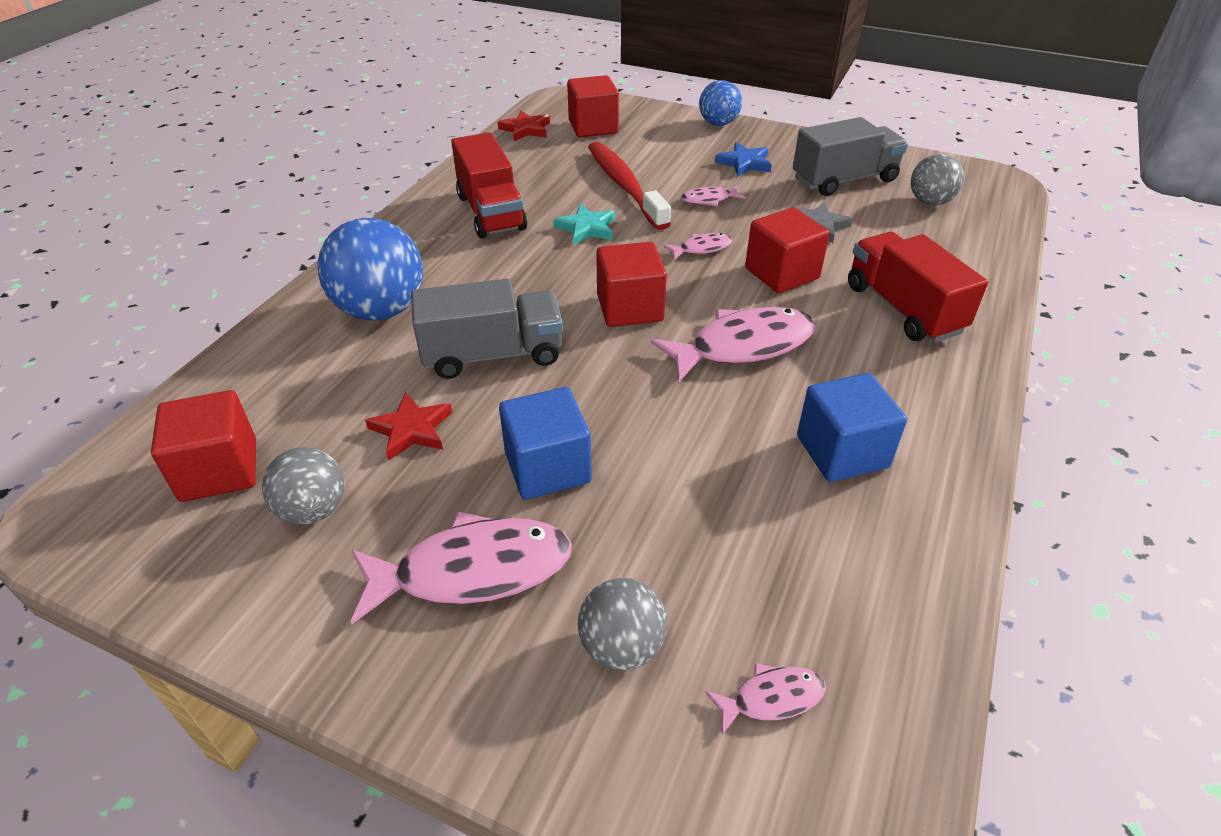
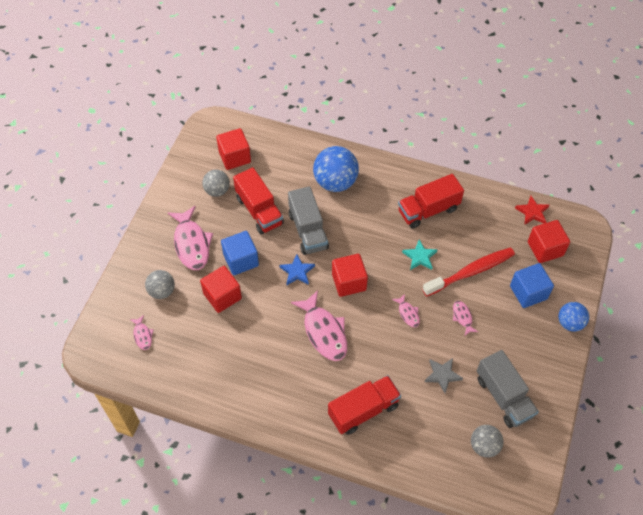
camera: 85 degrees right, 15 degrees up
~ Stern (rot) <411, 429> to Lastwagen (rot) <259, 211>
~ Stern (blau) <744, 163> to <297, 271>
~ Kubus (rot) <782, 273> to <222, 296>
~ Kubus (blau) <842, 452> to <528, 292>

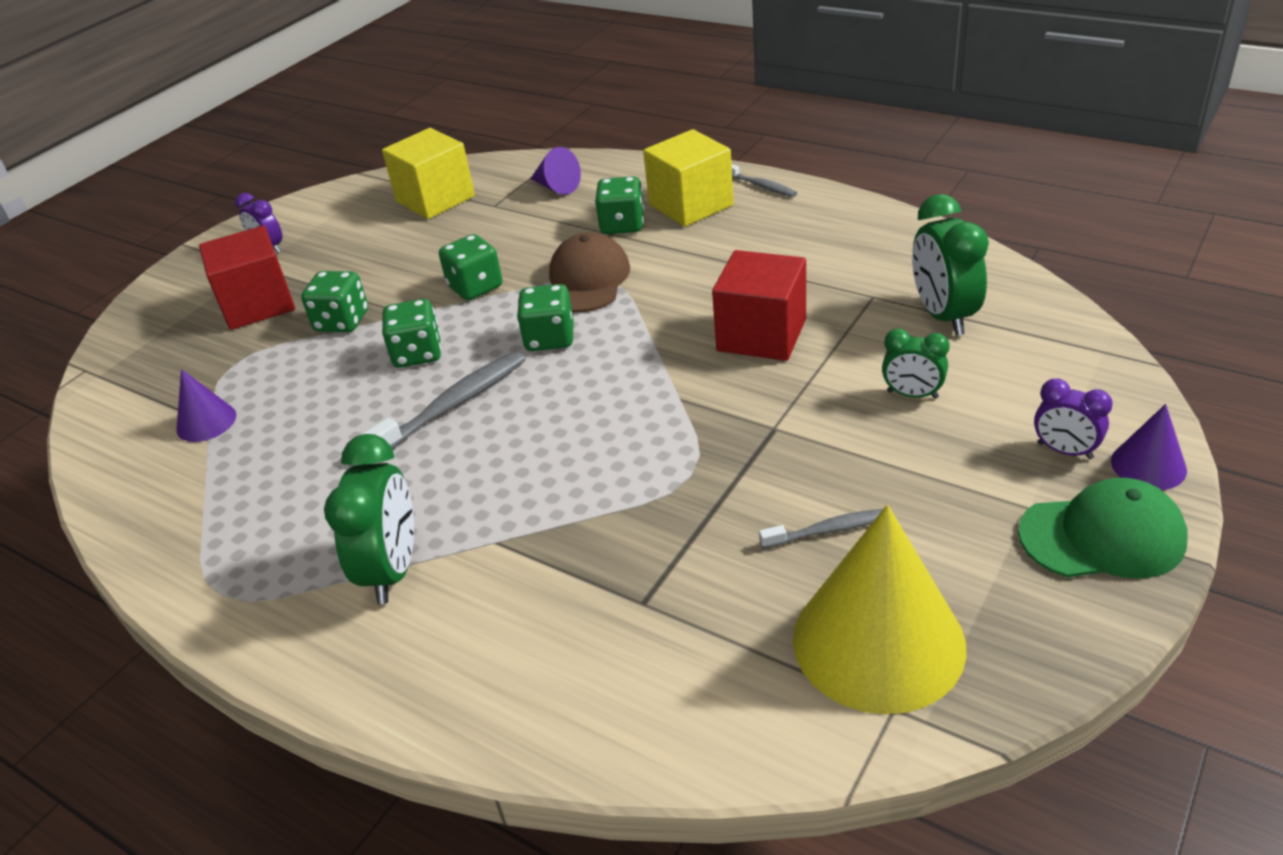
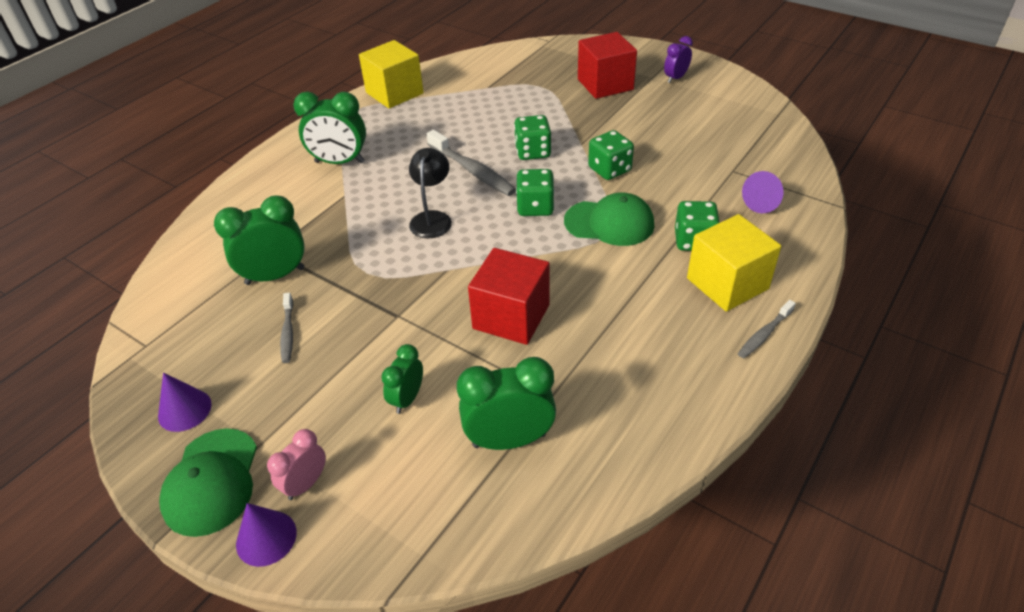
camera: 90 degrees right, 5 degrees up
~ Kegel (lila) <206, 422> to <184, 410>
- Spielwürfel (grün) <342, 321>
~ Kubus (gelb) <435, 199> to <394, 93>
~ Kappe (braun) <587, 280> to Kappe (grün) <609, 223>
- Kegel (gelb) <878, 641>
~ Wecker (lila) <1065, 451> to Wecker (rosa) <305, 484>
+ Wecker (grün) <275, 276>
+ Lampe (schwarz) <432, 218>

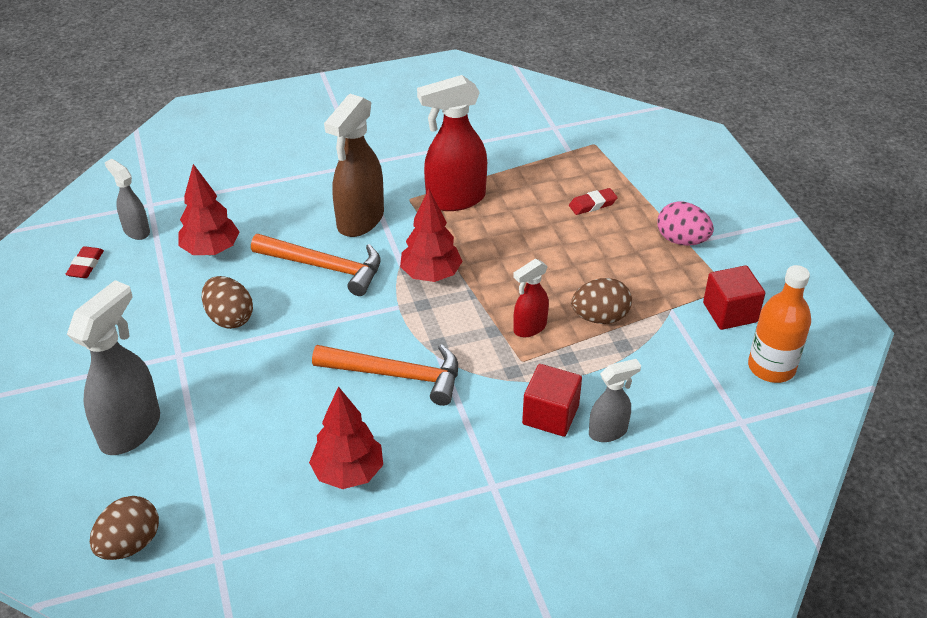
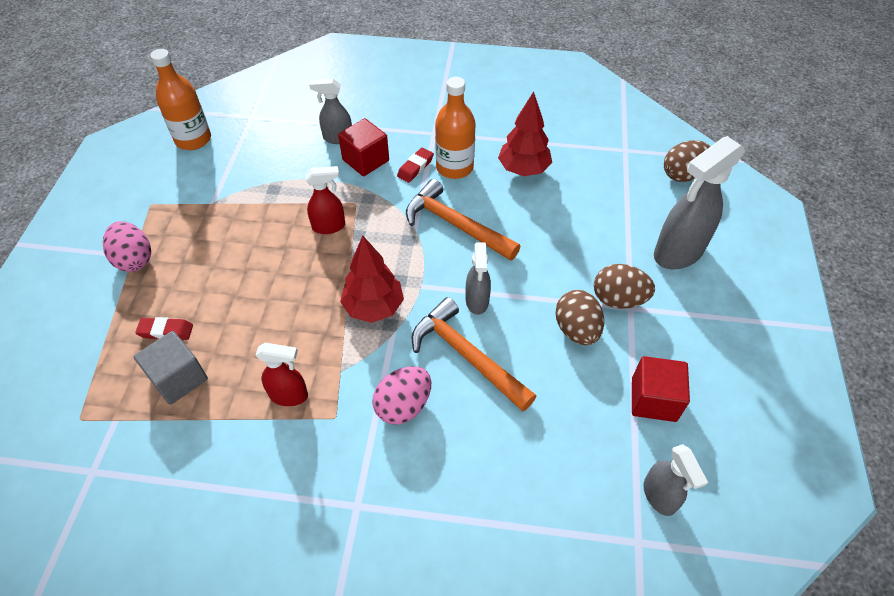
camera: 155 degrees left, 10 degrees up
~ Radiergummi (rot) <85, 265> to <415, 167>
- Baum (rot) <211, 250>
~ Sprühflasche (braun) <360, 221> to Ei (rosa) <403, 405>
~ Sprühflasche (rot) <455, 199> = <289, 395> x0.56
~ Ei (braun) <600, 317> to <618, 299>
~ Kubus (rot) <730, 312> to <653, 399>
+ Kubus (grau) <178, 378>
+ Flasche (orange) <454, 167>
+ Sprühflasche (grau) <477, 301>

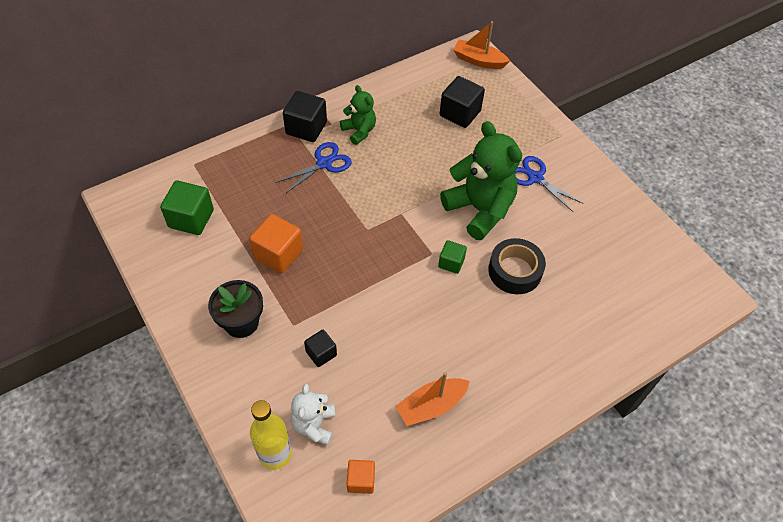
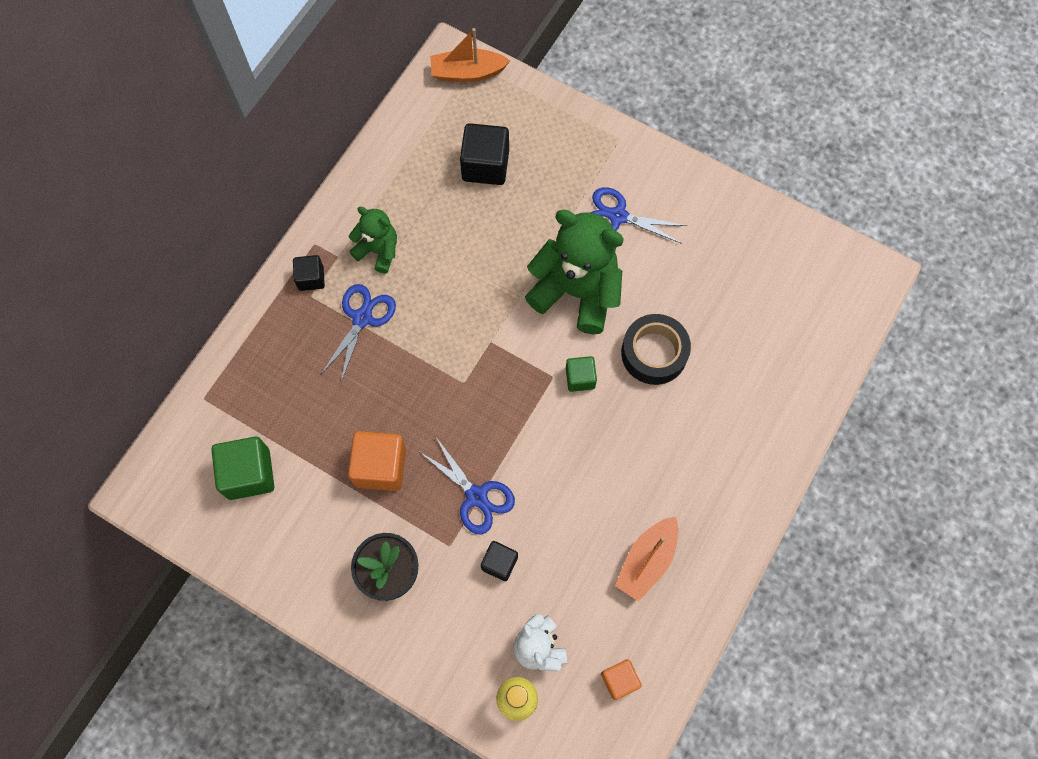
camera: 25 degrees left, 15 degrees up
~ Kubus (schwarz) <306, 128> = <311, 278> x0.59
+ Schere (blau) <476, 496>

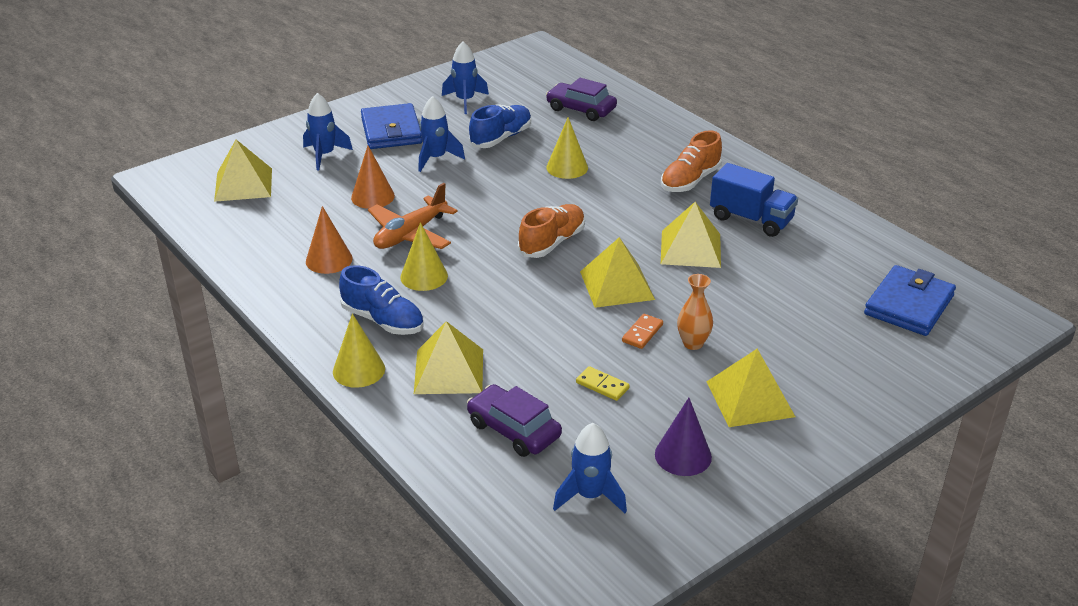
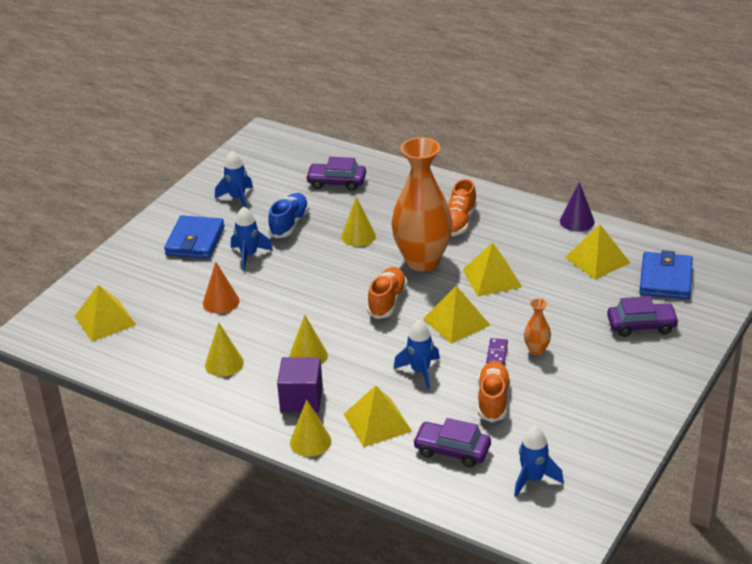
camera: 20 degrees left, 0 degrees up
~ Rakete (blau) <324, 155> to <420, 371>
~ Kegel (orange) <329, 260> to Kegel (gelb) <224, 363>
~ Schuh (blau) <383, 320> to Kubus (lila) <301, 399>
~ Geldbörse (blau) <391, 131> = <195, 241> 45 degrees clockwise
- Flugzeug (orange) <410, 234>
~ Dominostein (gelb) <602, 385> to Schuh (orange) <493, 400>
~ Dominostein (orange) <642, 333> to Dominostein (lila) <497, 353>
~ Kegel (lila) <683, 455> to <577, 221>
~ Pyramide (gelb) <750, 399> to <597, 260>
- Lastwagen (blau) <751, 219>
+ Vase (orange) <422, 261>
+ Auto (lila) <641, 325>

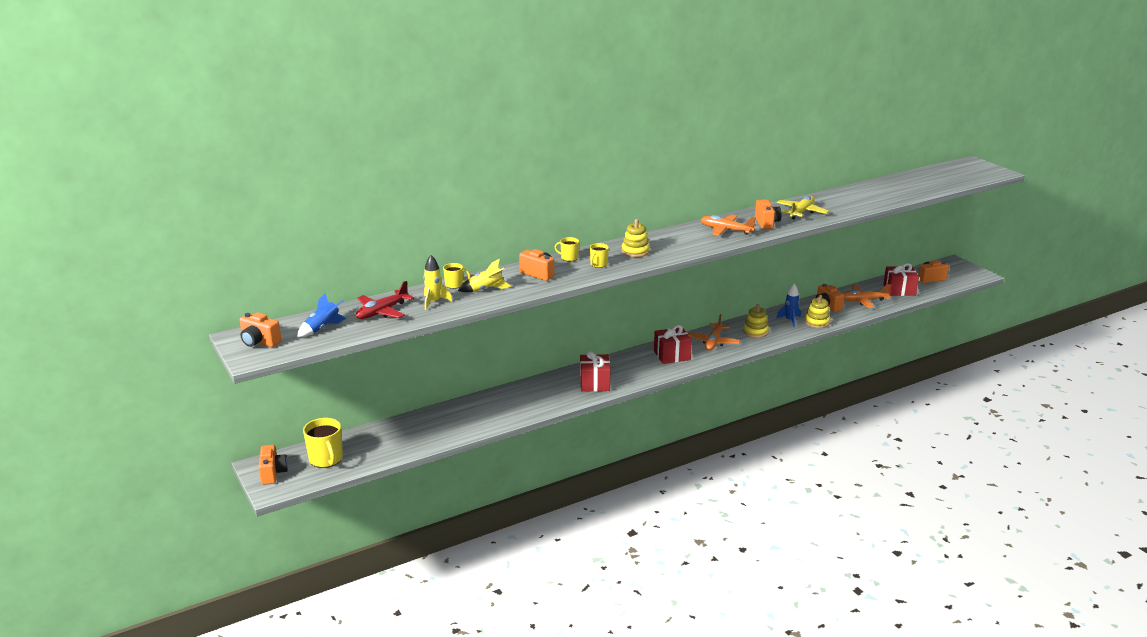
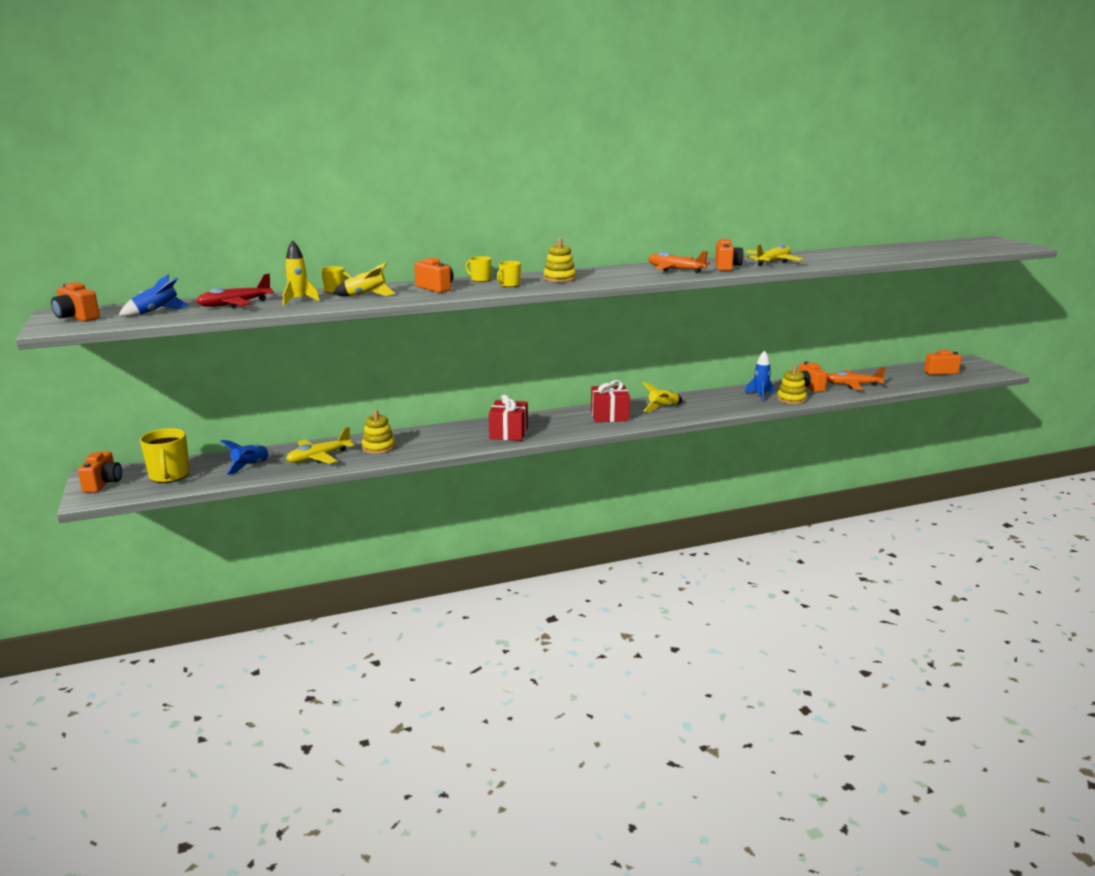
camera: 10 degrees right, 5 degrees down
~ Flugzeug (orange) <713, 342> to Rakete (gelb) <663, 408>
~ Stapelspielzeug (gelb) <755, 332> to <378, 447>
- Geschenk (rot) <899, 290>
+ Rakete (blau) <251, 466>
+ Flugzeug (gelb) <319, 457>

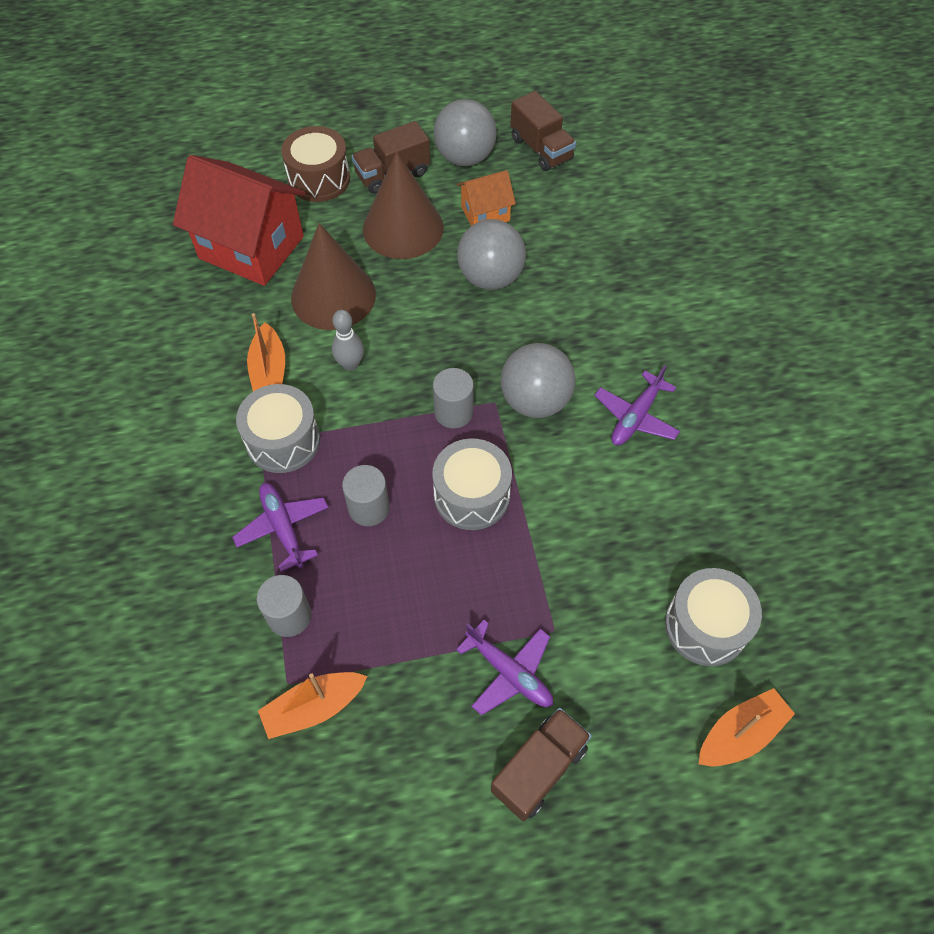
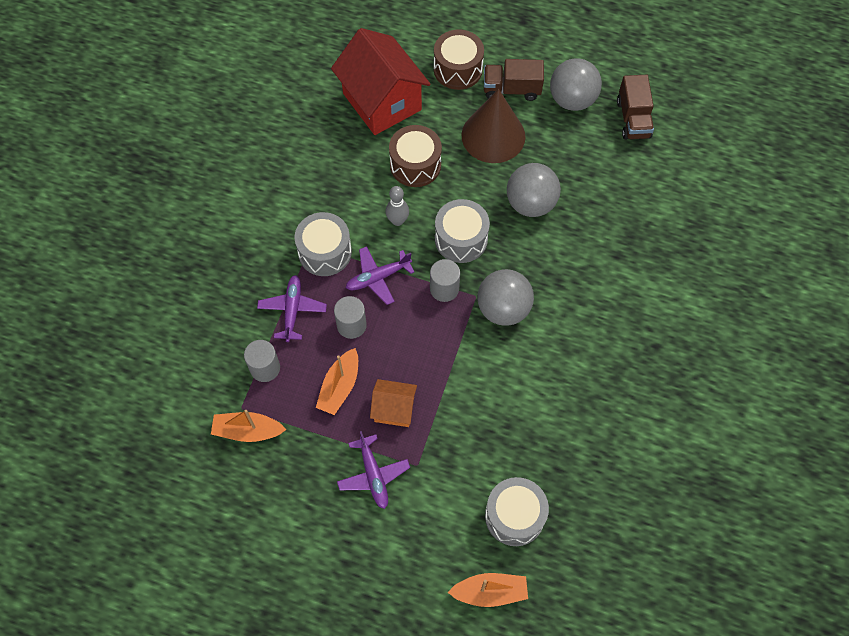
camera: 30 degrees right, 5 degrees up
~ Boot (orange) <269, 371> to <340, 386>
~ Kegel (braun) <333, 296> to Trommel (braun) <415, 165>
~ Trommel (grau) <472, 495> to <461, 239>
~ Haus (orange) <485, 213> to <394, 409>
- Lastwagen (braun) <539, 769>
~ Flugzeug (lila) <636, 417> to <378, 278>

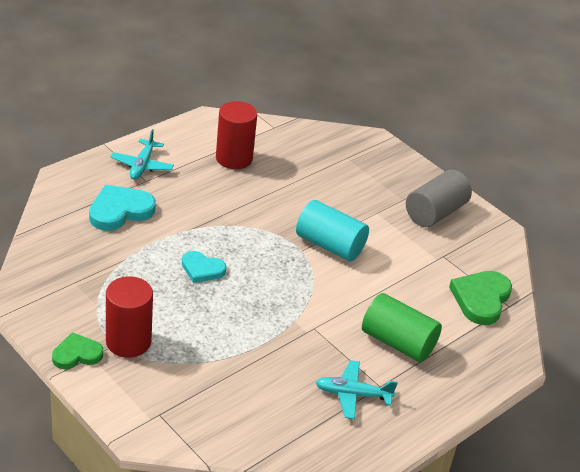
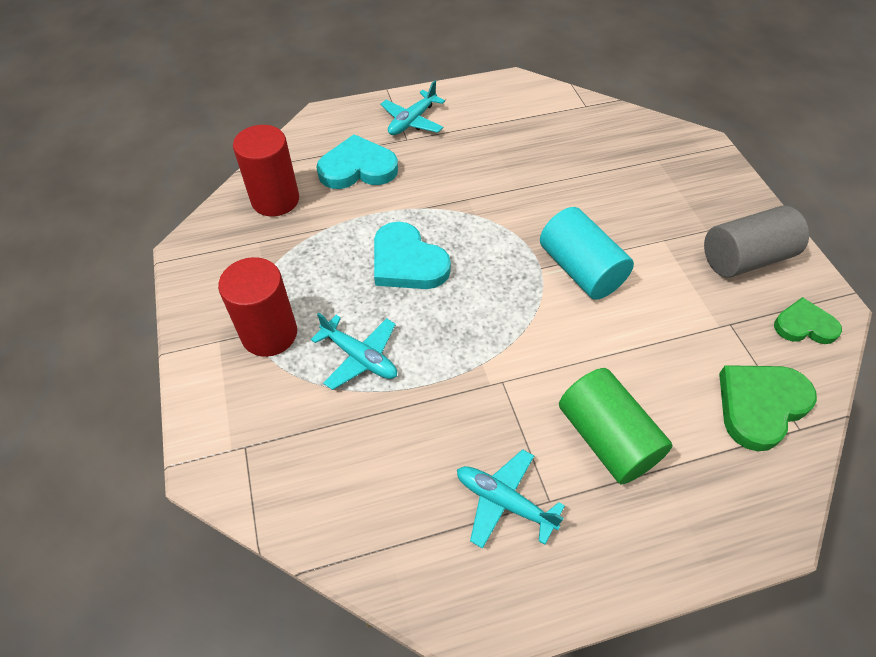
camera: 30 degrees right, 15 degrees up
~ Herz (grün) <77, 354> to <804, 325>
~ Herz (türkis) <202, 269> = <407, 262> x1.56
~ Vollzylinder (rot) <234, 158> to <275, 200>
+ Flugzeug (türkis) <360, 357>

